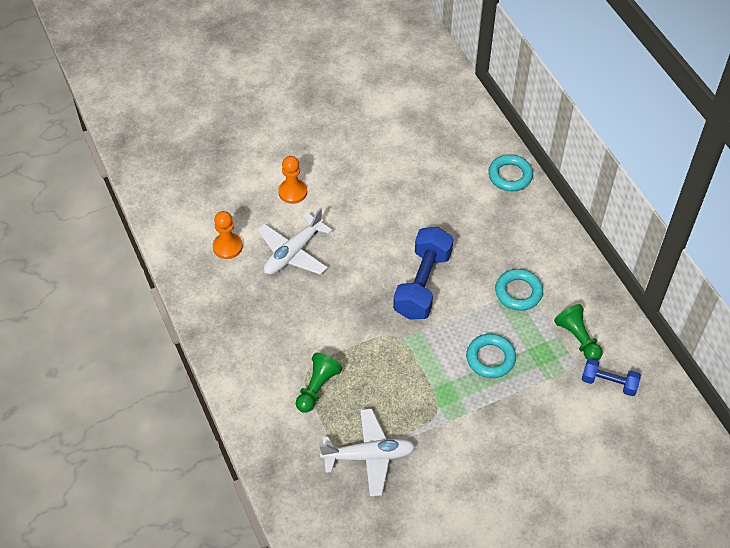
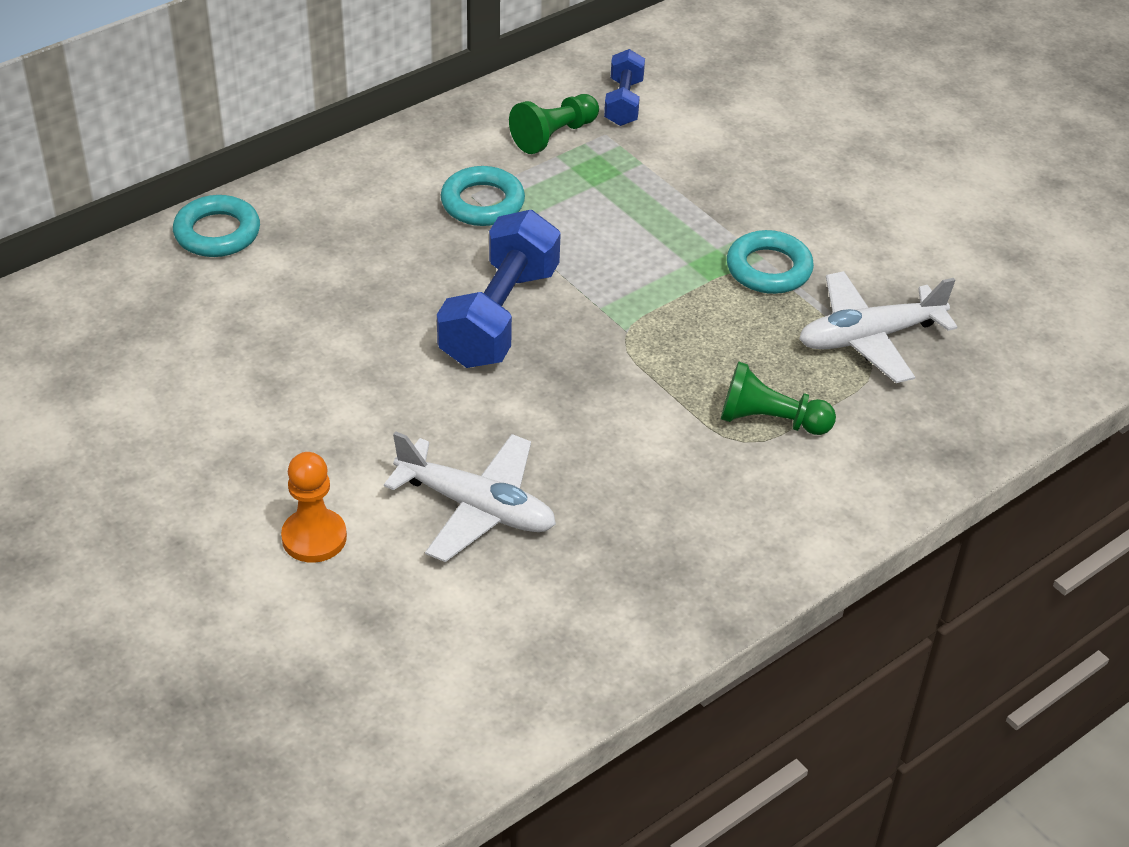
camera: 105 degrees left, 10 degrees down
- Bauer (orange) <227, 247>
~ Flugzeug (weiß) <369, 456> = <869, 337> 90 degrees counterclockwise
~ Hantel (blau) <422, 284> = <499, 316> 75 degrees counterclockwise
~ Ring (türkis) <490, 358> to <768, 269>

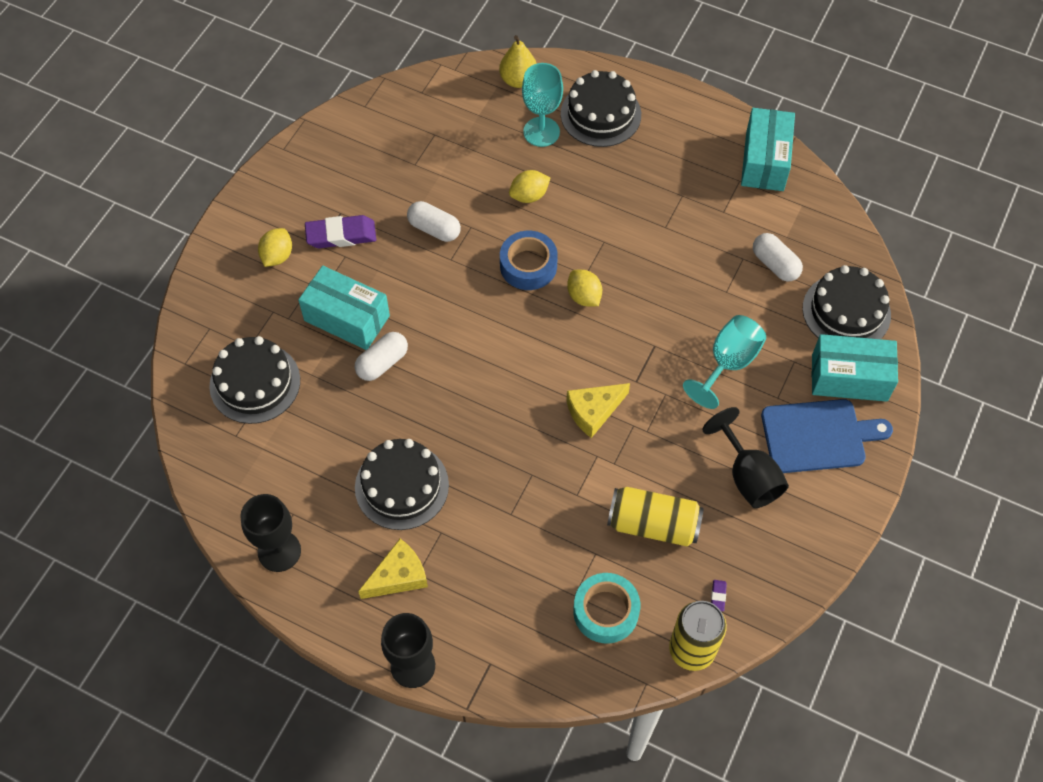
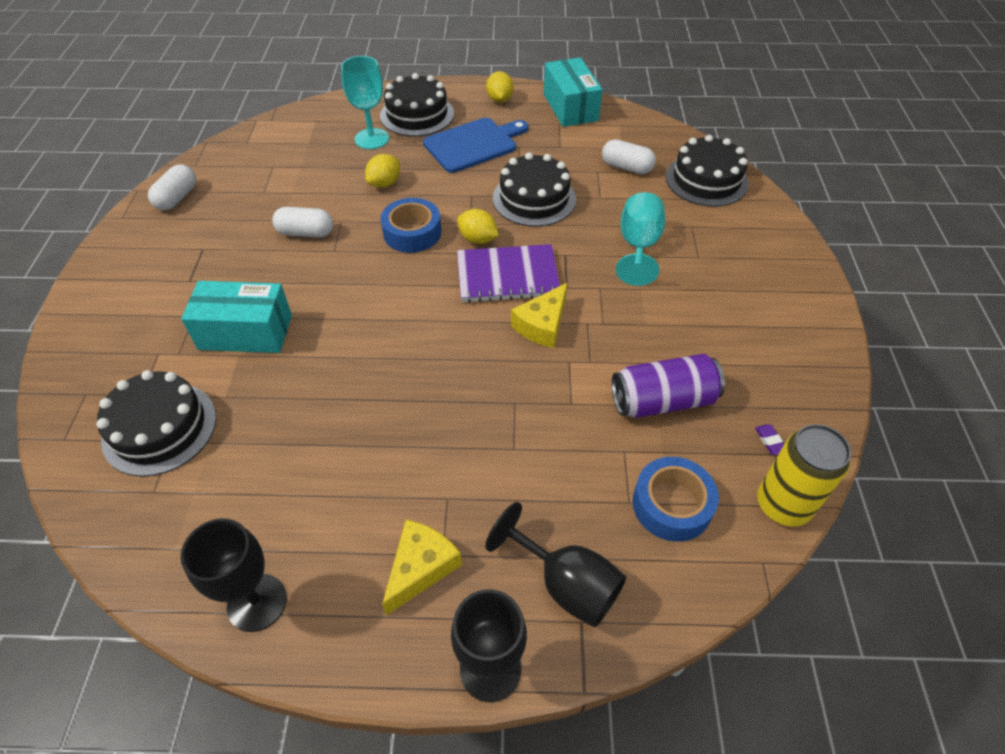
camera: 25 degrees left, 10 degrees down
~ Zitrone (gelb) <277, 256> to <499, 99>
- Radiergummi (lila) <341, 235>
~ Kapsel (weiß) <382, 363> to <177, 198>
~ Kuchen (schwarz) <401, 486> to <534, 199>
- Birne (gelb) <518, 80>
~ Klebeband (türkis) <605, 611> to Klebeband (blau) <672, 504>
~ Dose (gelb) <653, 524> to Dose (lila) <662, 400>
~ Kelch (schwarz) <748, 476> to <566, 583>
~ Schneidebrett (blau) <818, 436> to <473, 144>
- Schachtel (türkis) <849, 377>
+ Notizbuch (lila) <507, 276>

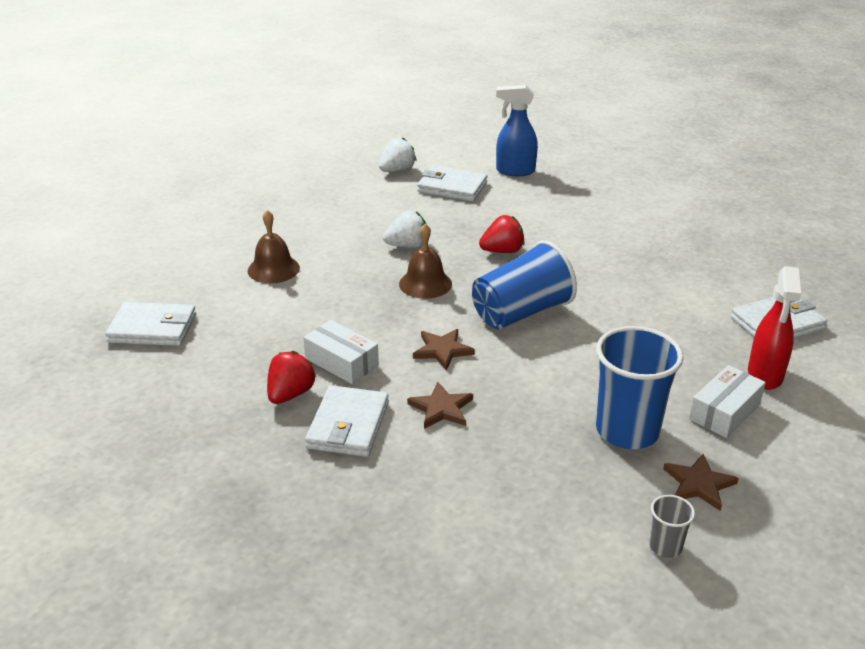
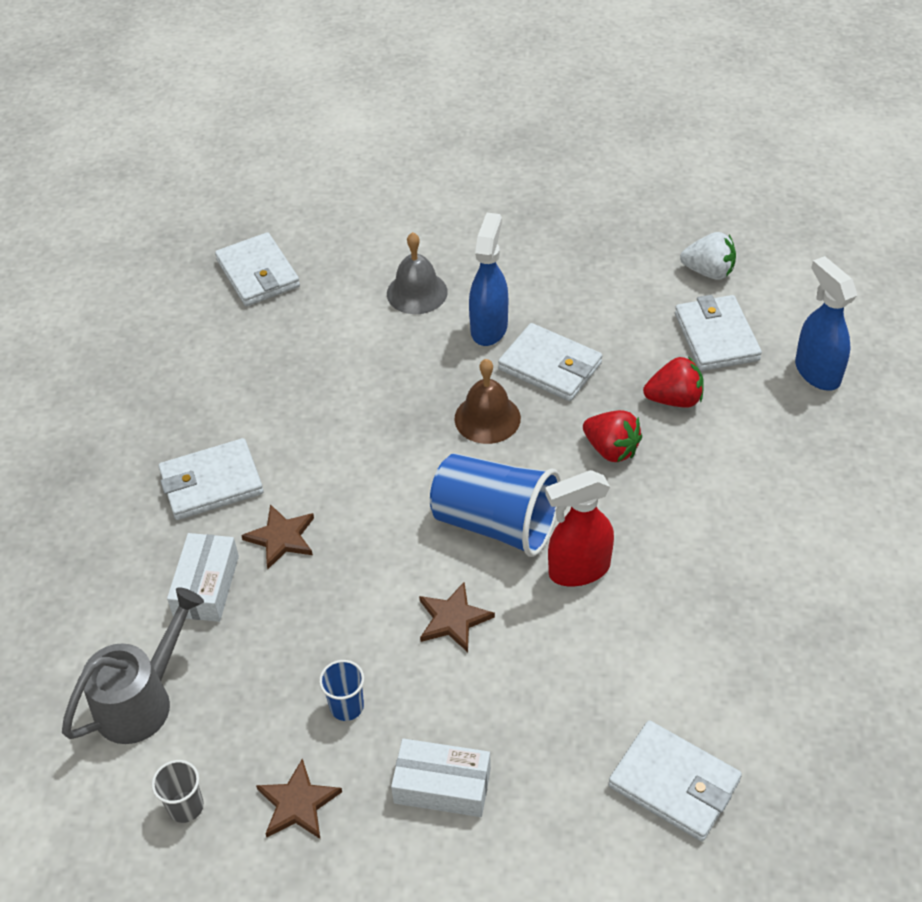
camera: 60 degrees right, 15 degrees up
~ Glocke (braun) <273, 269> to Glocke (grau) <417, 292>
~ Erdbeere (rot) <290, 394> to <674, 399>
~ Schachtel (weiß) <341, 362> to <206, 586>
~ Erdbeere (weiß) <407, 246> to Geldbörse (weiß) <550, 366>
~ Stern (braun) <442, 350> to <453, 619>
~ Becher (blau) <627, 431> = <346, 706> x0.45
~ Sprühflasche (rot) <765, 375> to <578, 570>
+ Gießkanne (grau) <142, 700>
+ Sprühflasche (blau) <489, 328>

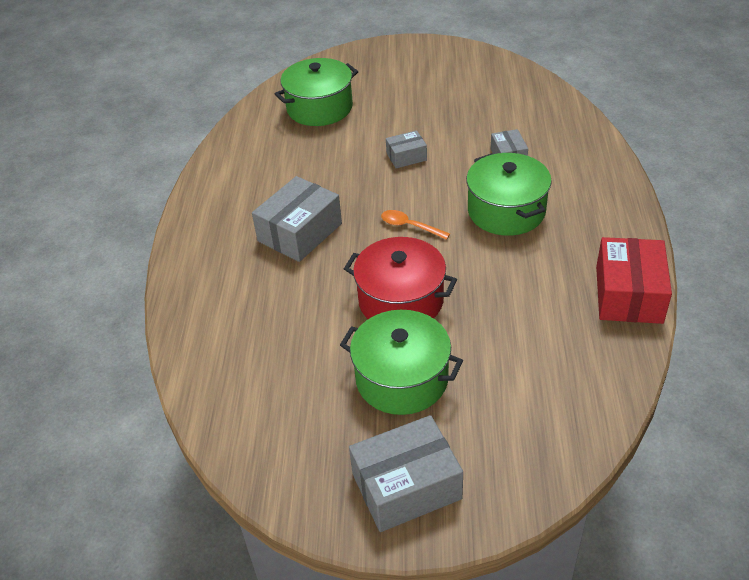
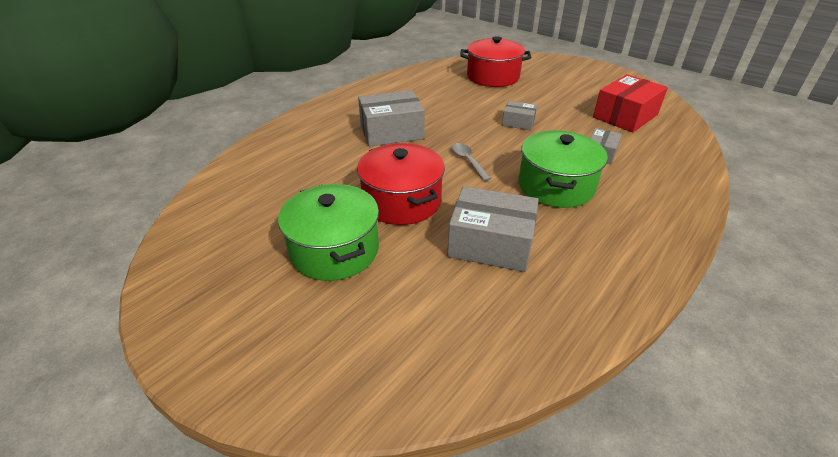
camera: 35 degrees right, 5 degrees down
~ Kochtopf (grün) <319, 108> to Kochtopf (rot) <493, 77>
~ Schachtel (grau) <406, 486> to <490, 243>
~ Löffel (orange) <410, 226> to Löffel (grau) <468, 161>
~ Schachtel (rot) <628, 294> to <625, 116>

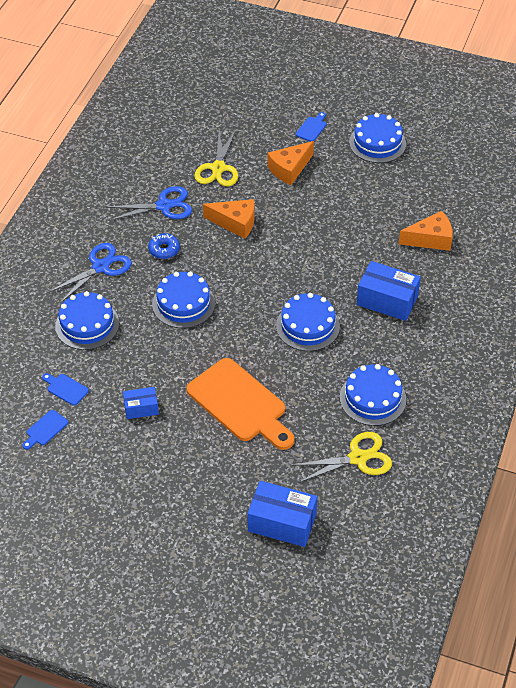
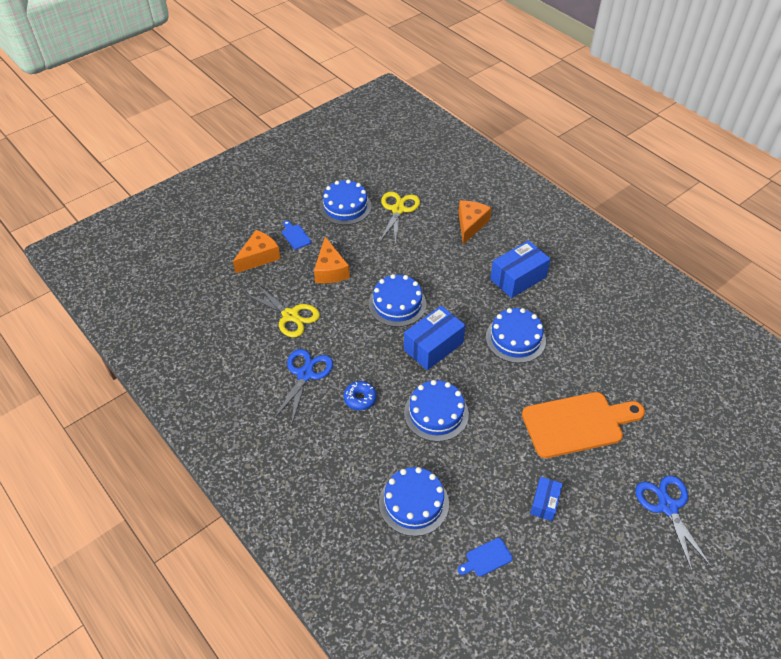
camera: 60 degrees left, 0 degrees up
- Schneidebrett (blau) <45, 429>
~ Schere (blau) <100, 267> to <667, 506>
~ Käse (orange) <235, 223> to <259, 257>
~ Schachtel (blau) <282, 522> to <433, 346>
~ Schere (gelb) <358, 458> to <398, 210>
~ Kuchen (blau) <372, 398> to <397, 304>

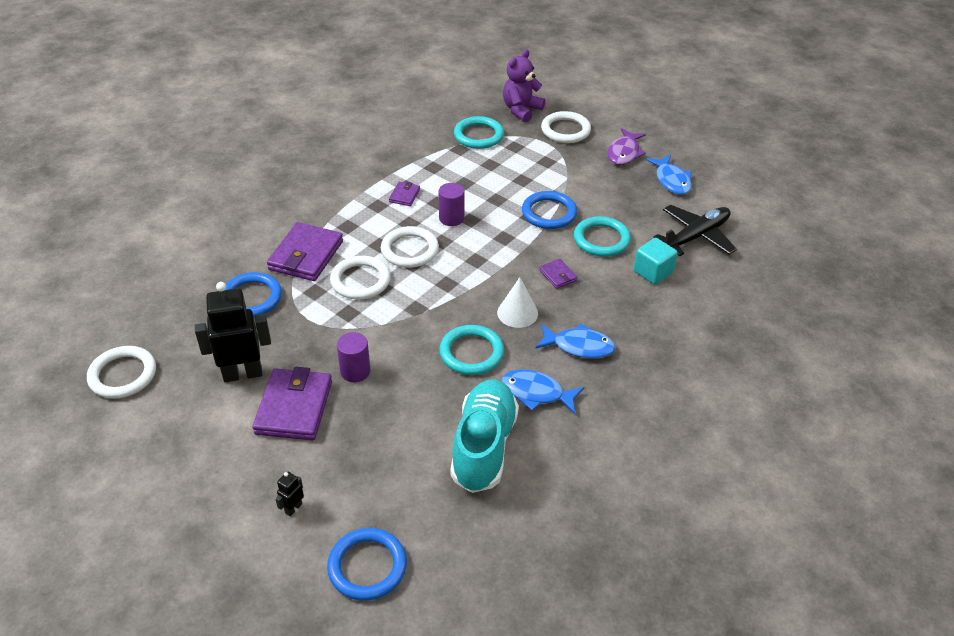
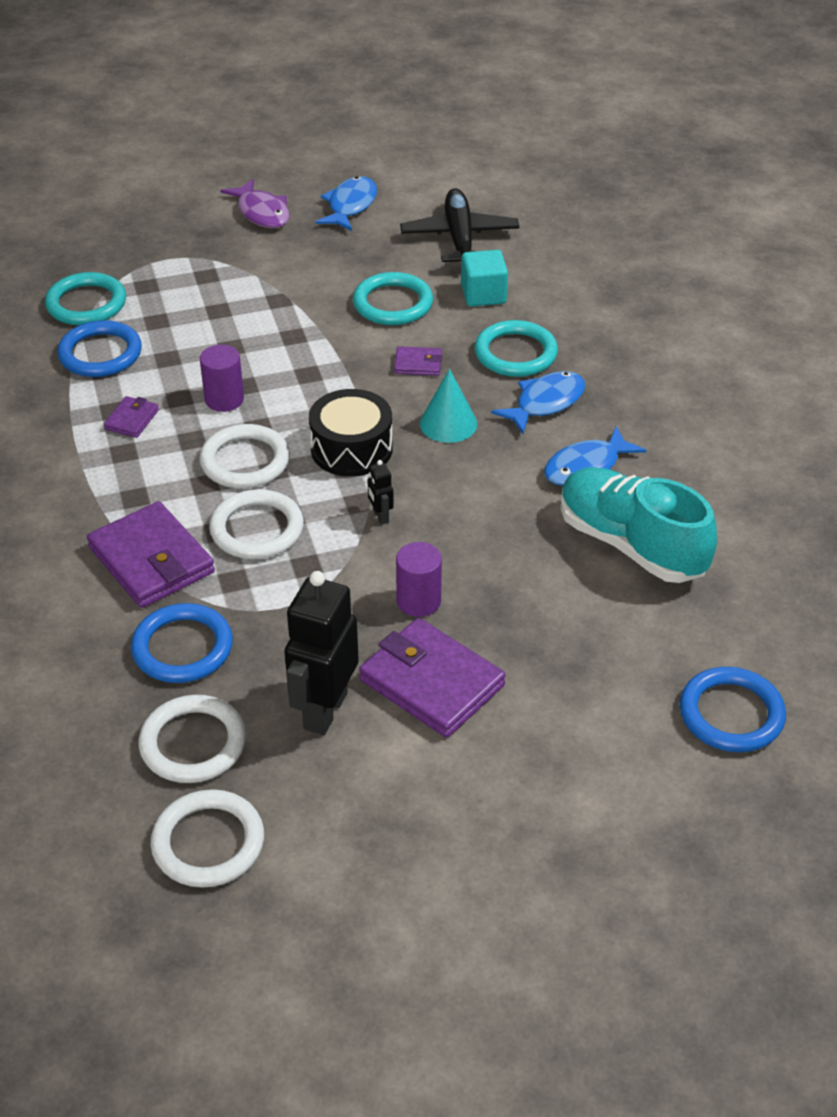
camera: 55 degrees left, 0 degrees up
~ Roboter (schwarz) <293, 508> to <380, 516>
~ Geldbörse (lila) <404, 195> = <132, 420> 60 degrees clockwise
~ Ring (türkis) <471, 353> to <515, 353>
~ Kegel (weiß) <517, 313> to Kegel (türkis) <448, 423>
- Teddybär (lila) <521, 110>
~ Ring (blau) <549, 213> to <100, 354>
~ Ring (weiß) <565, 130> to <193, 743>
~ Fisch (blau) <671, 180> = <350, 206> 90 degrees counterclockwise
+ Trommel (schwarz) <351, 449>

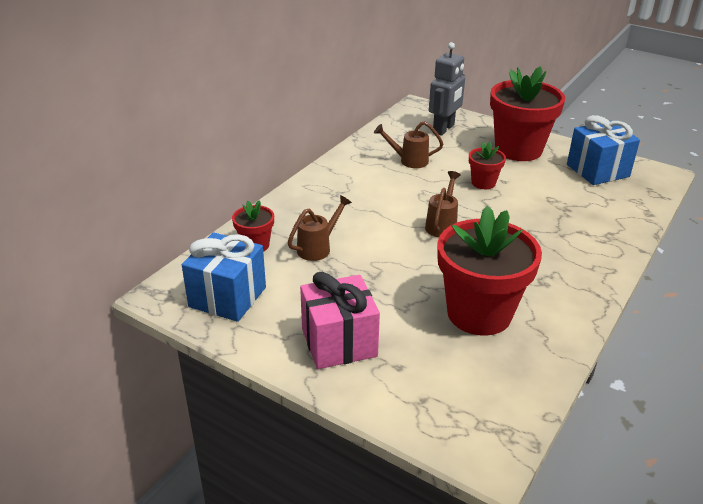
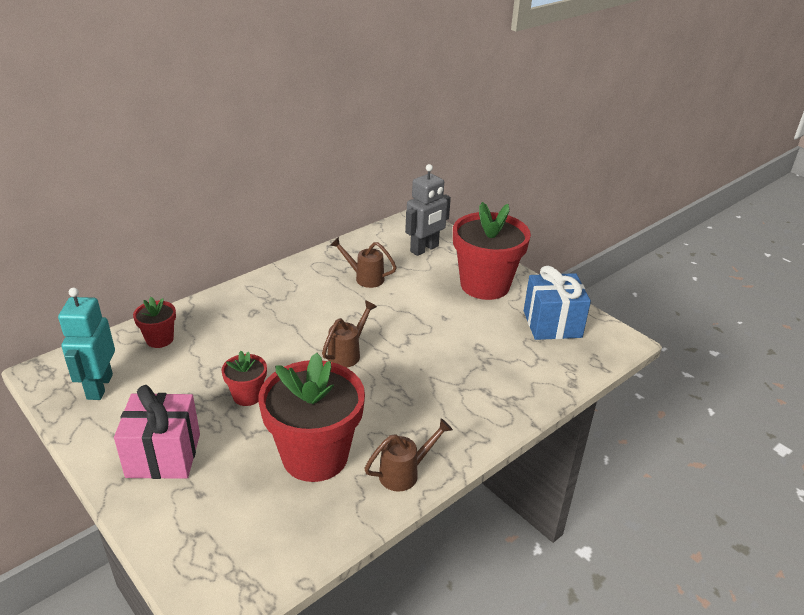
camera: 15 degrees right, 0 degrees up
~ Geschenk (blau) <227, 297> to Roboter (türkis) <99, 386>
~ Gießkanne (braun) <318, 248> to <405, 473>
~ Blumentopf (rot) <483, 183> to <247, 396>

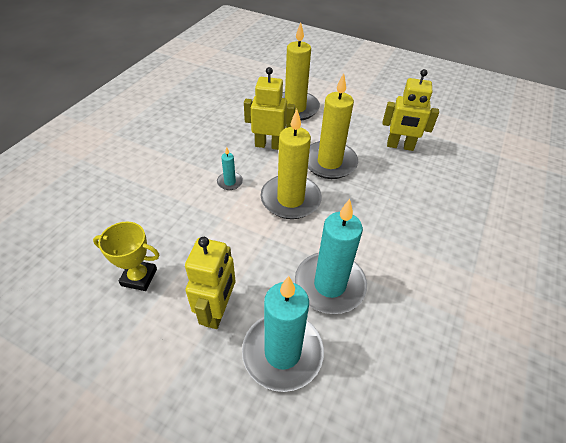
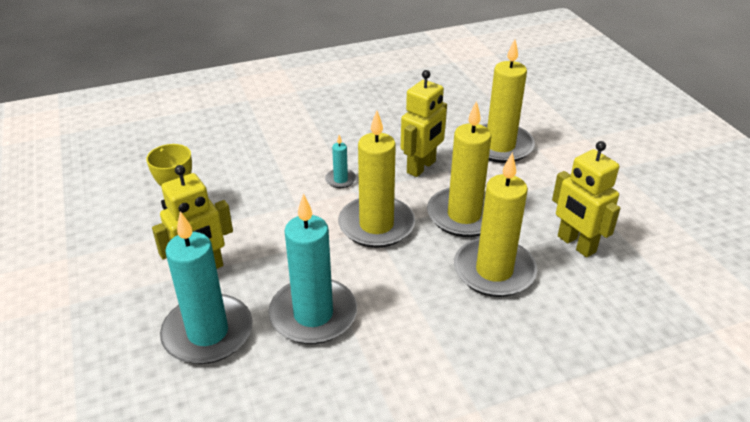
camera: 45 degrees right, 10 degrees down
~ Roboter (gelb) <268, 145> = <421, 167> 75 degrees clockwise
+ Kerze (gelb) <494, 271>

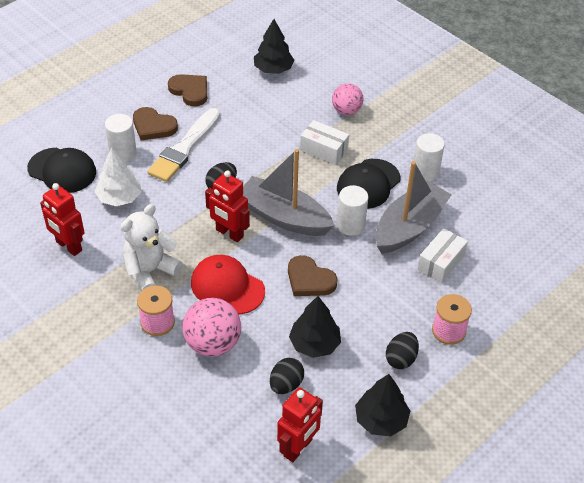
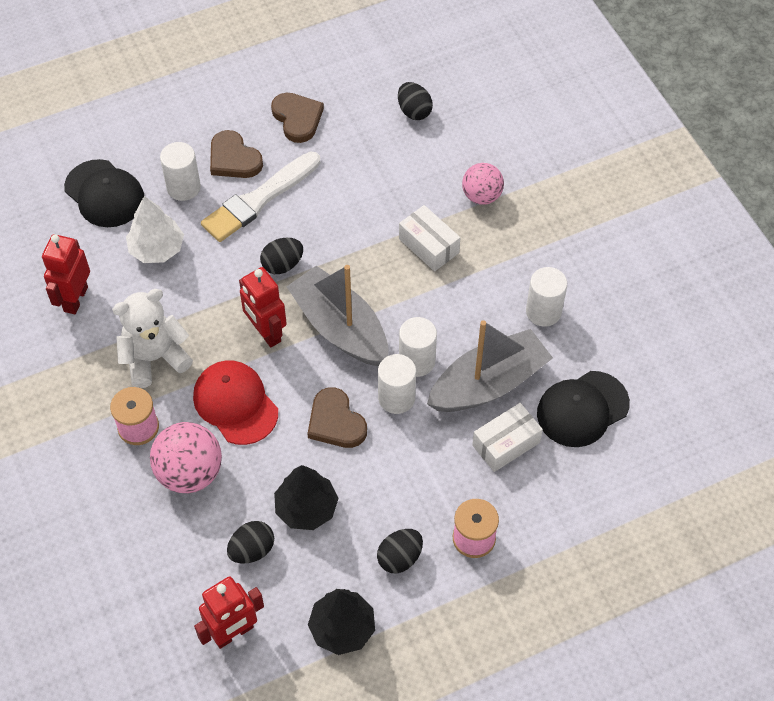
camera: 20 degrees right, 10 degrees up
~ Roboter (rot) <68, 246> = <75, 299> 45 degrees clockwise
~ Baum (schwarz) <273, 69> to Ei (schwarz) <414, 111>
~ Kappe (schwarz) <368, 184> to <582, 409>
+ Vollzylinder (weiß) <396, 398>

